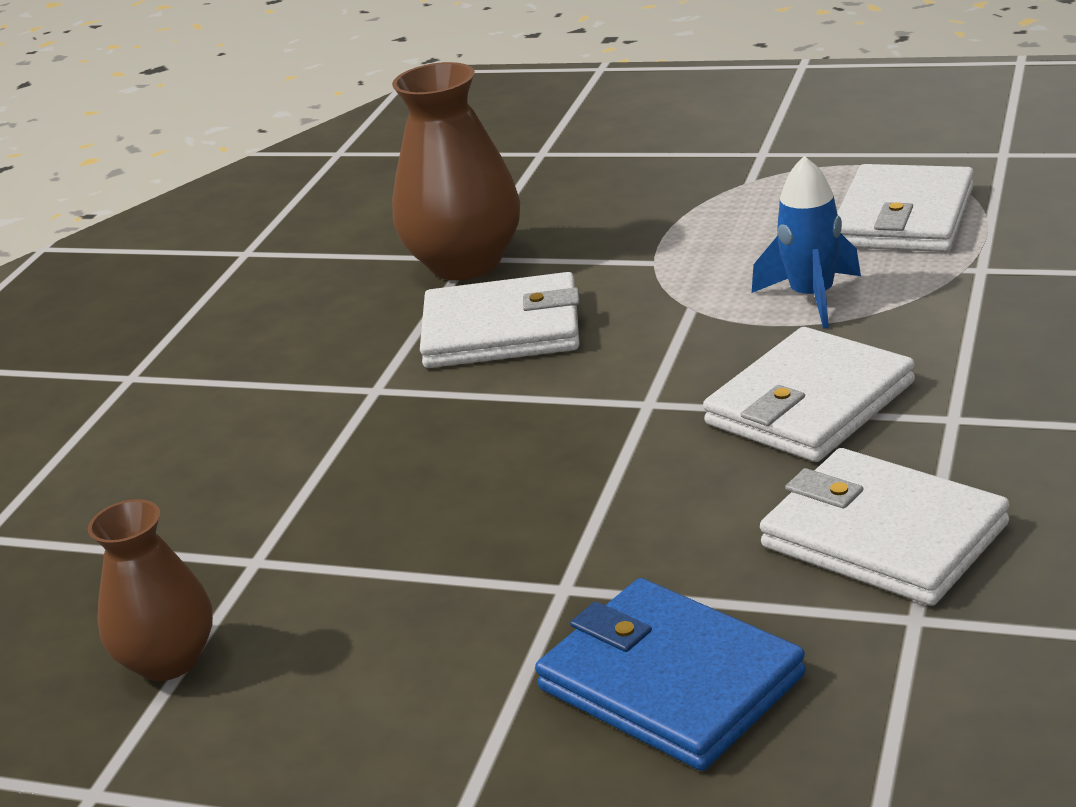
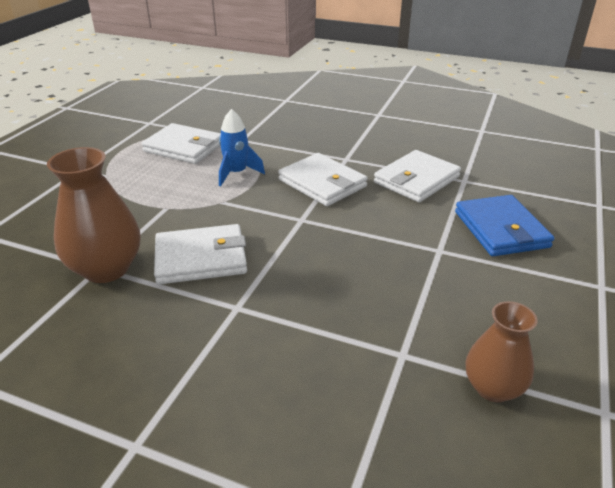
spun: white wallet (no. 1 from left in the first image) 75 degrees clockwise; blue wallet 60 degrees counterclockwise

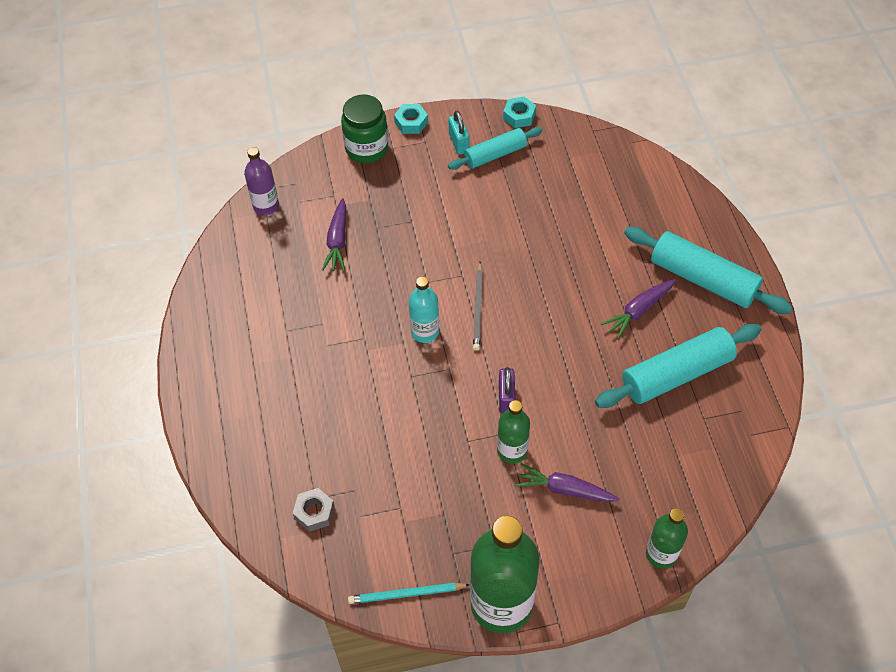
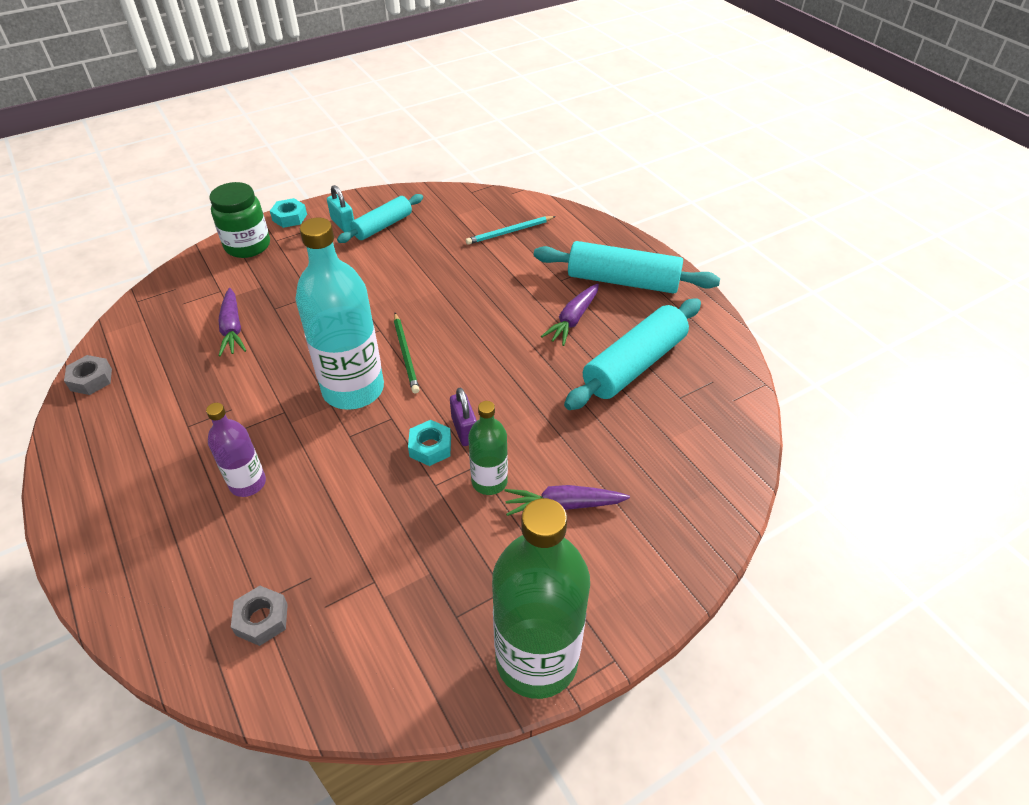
missing: green bottle (no. 3 from left)
appeared: grey nut (no. 1 from left)
relocated: turquoise nut (no. 2 from left); purple bottle; turquoise pencil
colour: grey pencil to green pencil
size: turquoise bottle x1.91

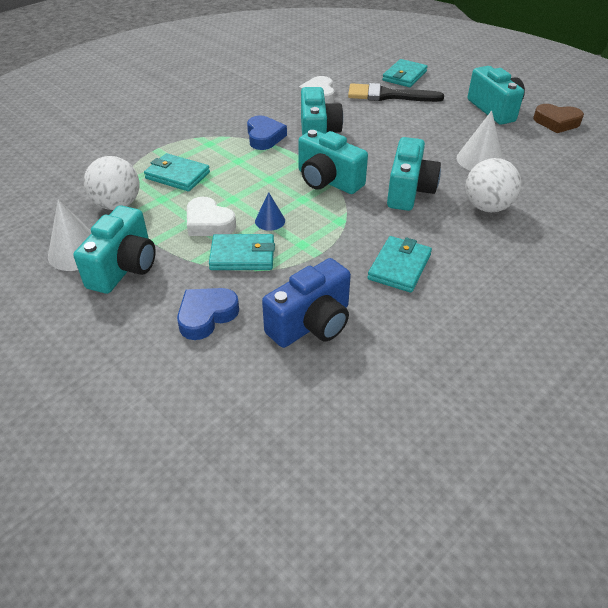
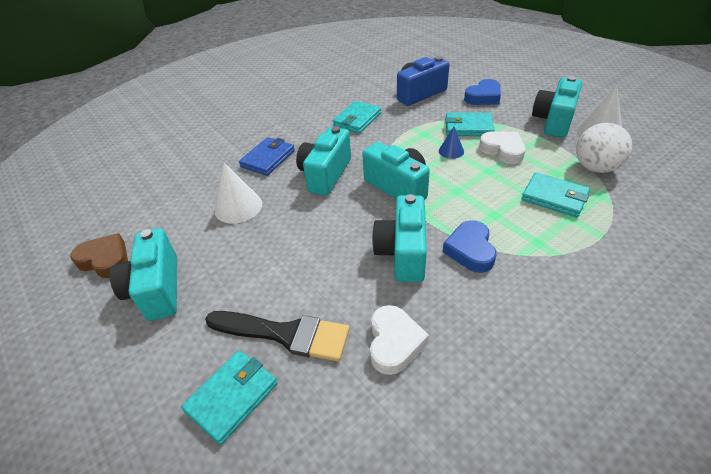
exchanged: white ball (no. 2 from left) to blue wallet

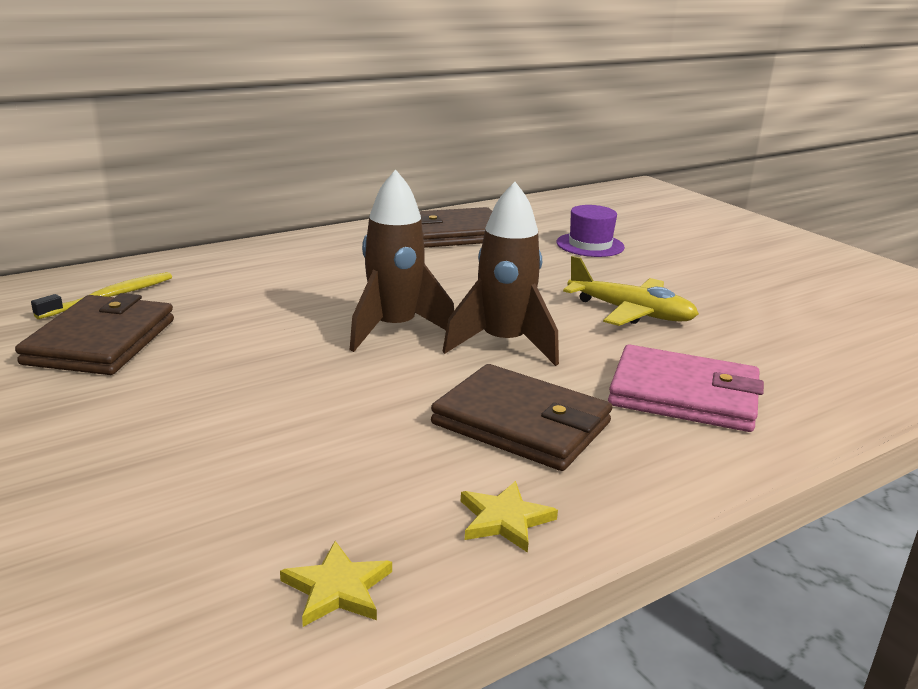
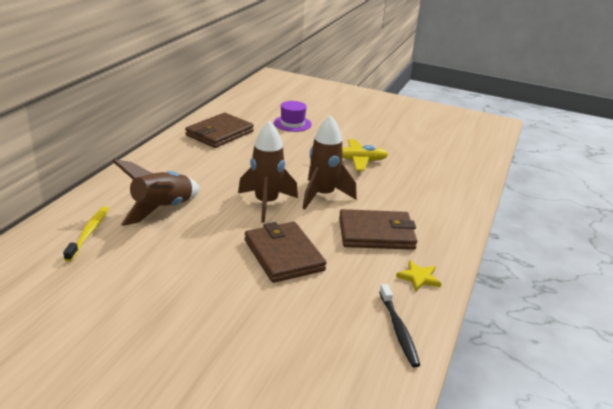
missing: pink wallet
appeared: brown rocket (no. 1 from left)
relocated: brown wallet (no. 1 from left in the first image) to brown wallet (no. 2 from left)
exchanged: yellow star (no. 1 from left) to black toothbrush

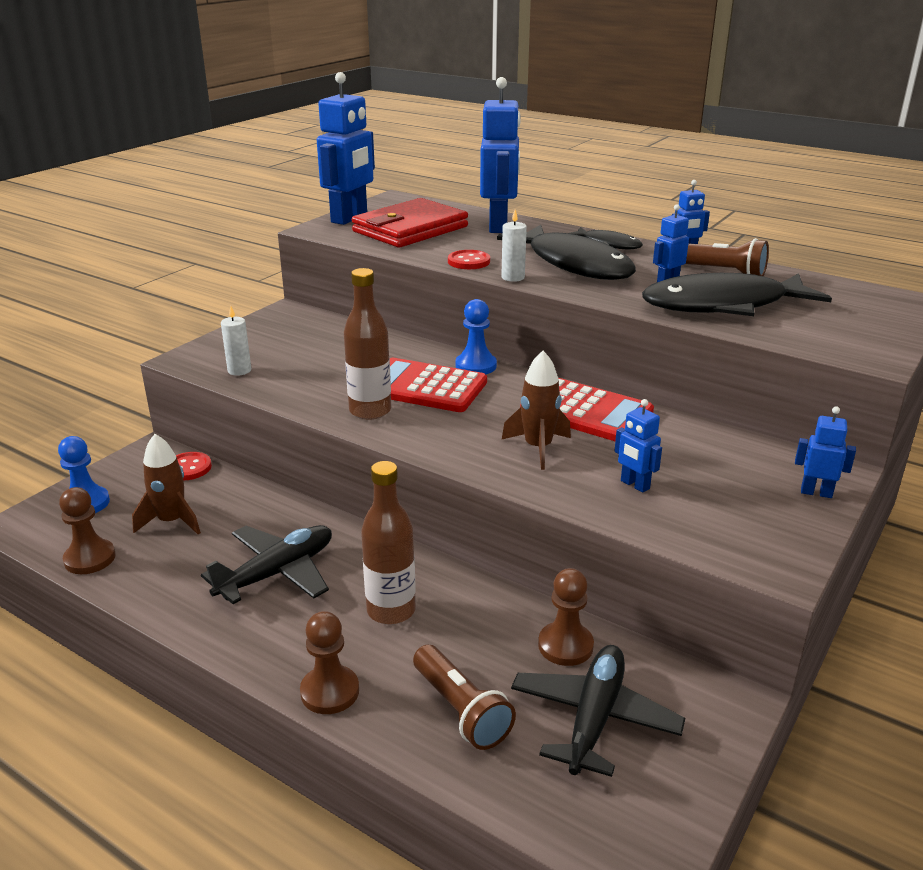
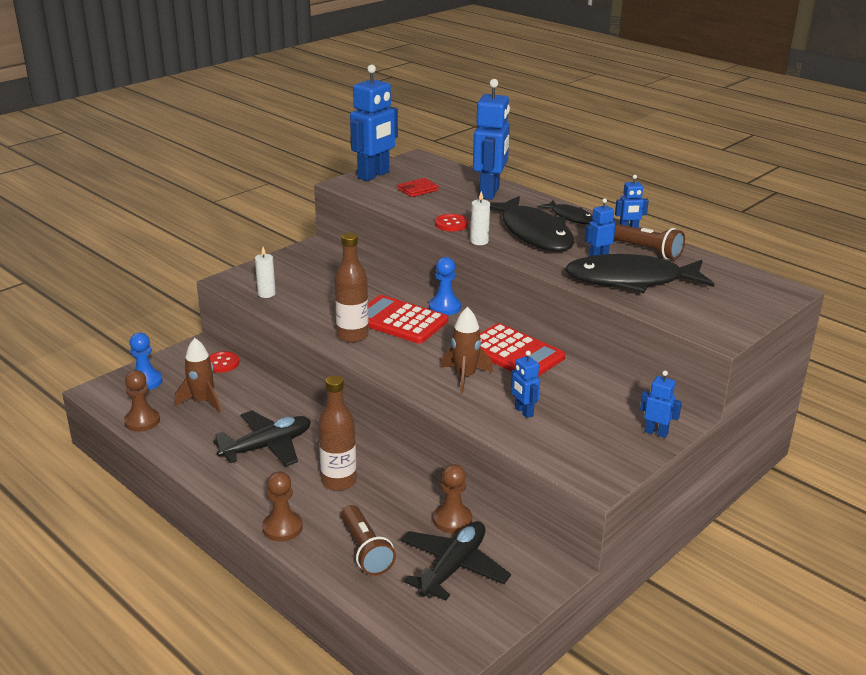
size: red wallet x0.44

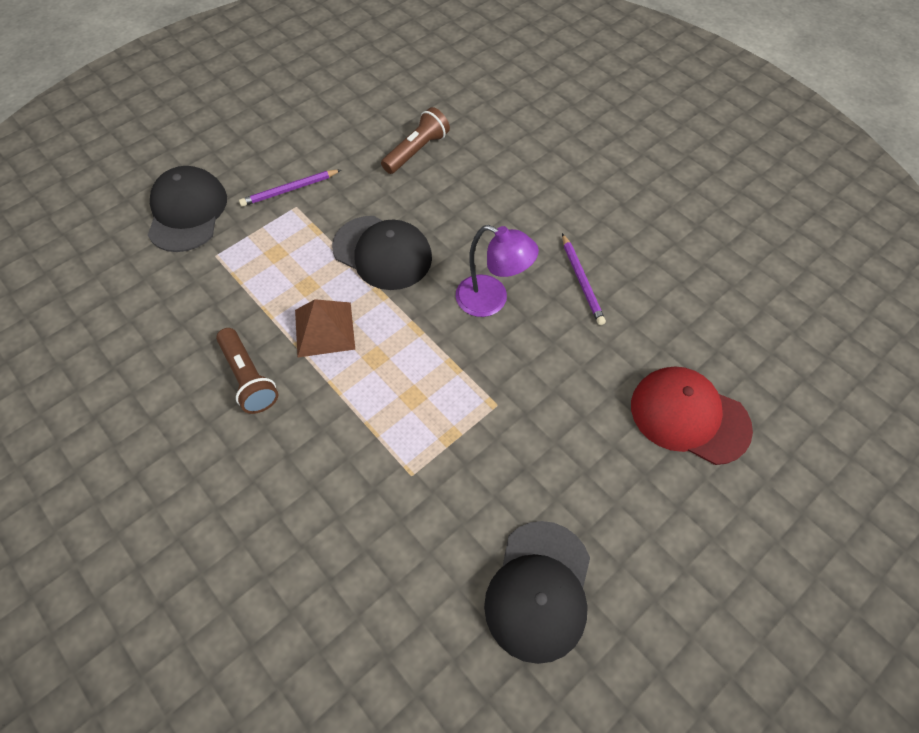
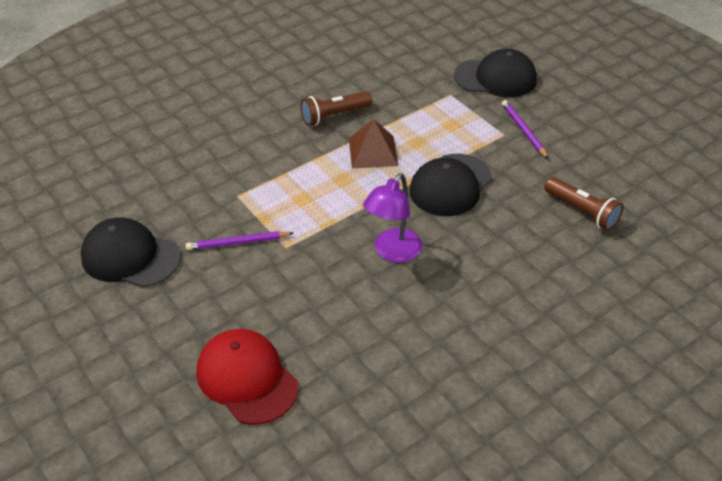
relocated: purple pencil (no. 2 from left in the first image) to purple pencil (no. 1 from left)
spun: red cap 75 degrees counterclockwise

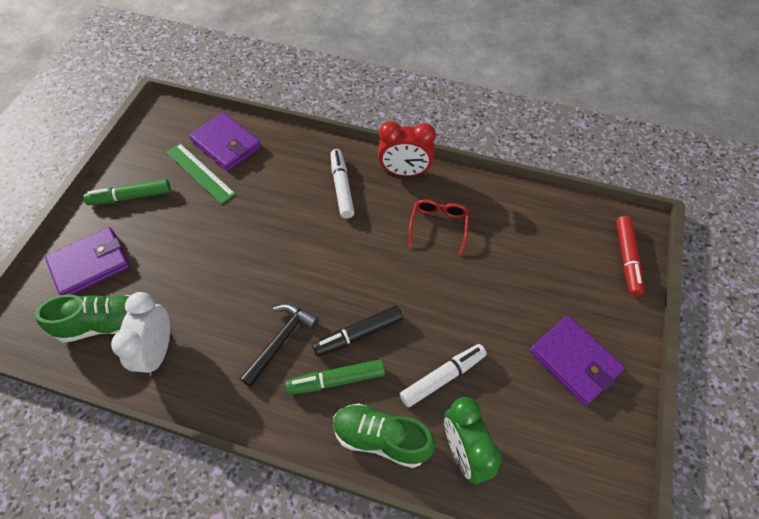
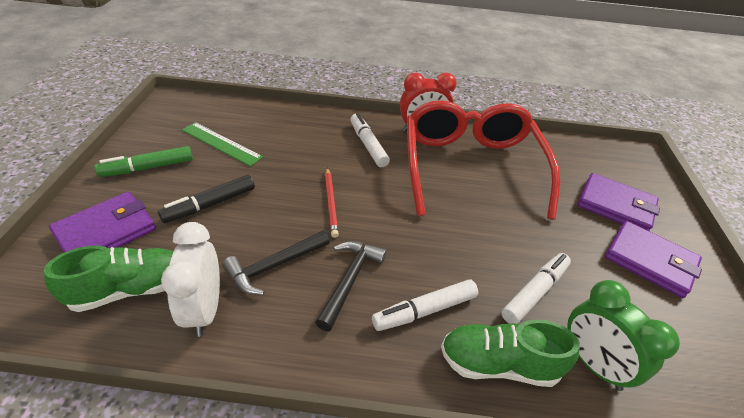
missing: red marker
appeared: red pencil; black hammer (no. 1 from left)
relocated: purple wallet (no. 2 from left); black marker
colour: green marker (no. 2 from left) to white marker (no. 2 from left)
size: red glasses x2.50

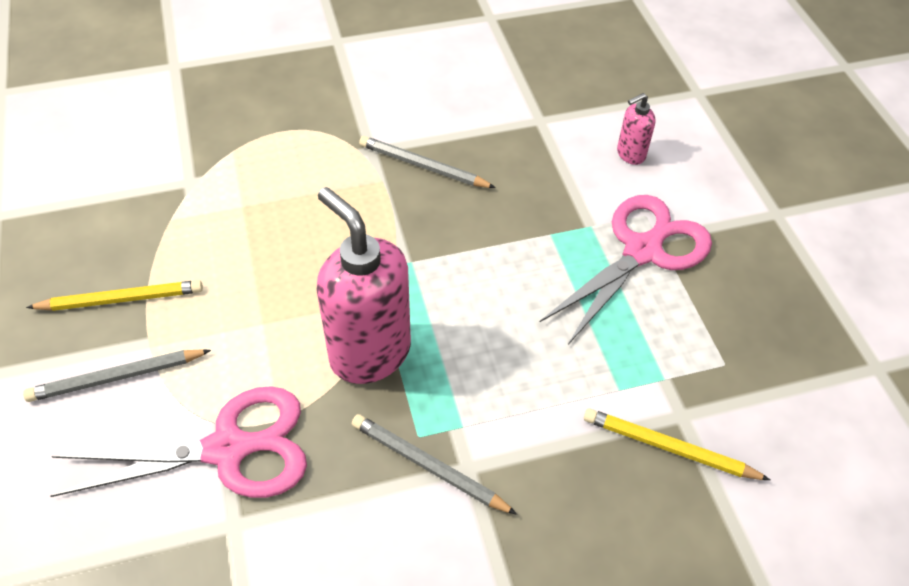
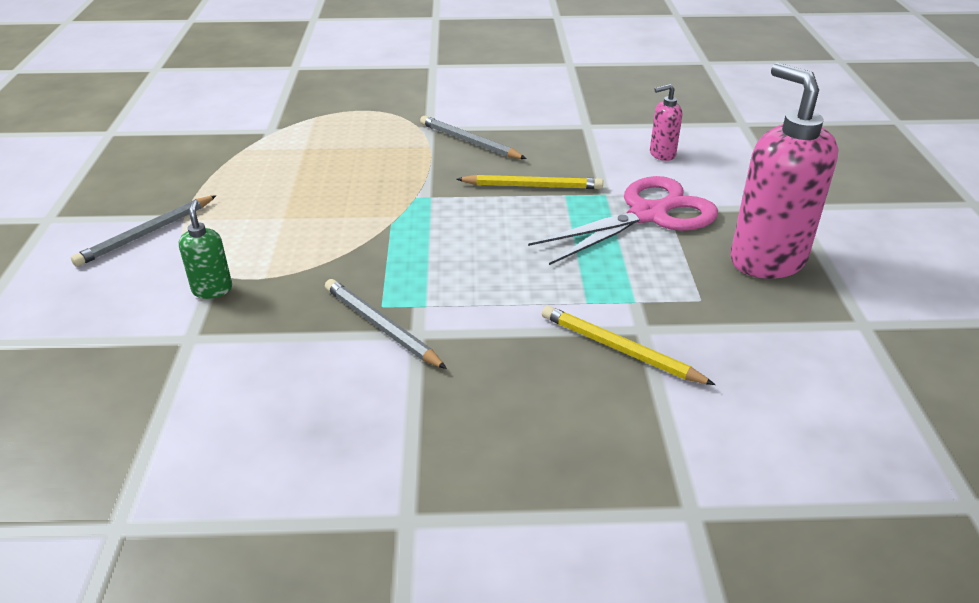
relocated: pink soap dispenser (no. 1 from left in the first image) to pink soap dispenser (no. 2 from left); yellow pencil (no. 1 from left)
exchanged: pink scissors (no. 1 from left) to green soap dispenser
spun: grey pencil (no. 1 from left) 45 degrees counterclockwise

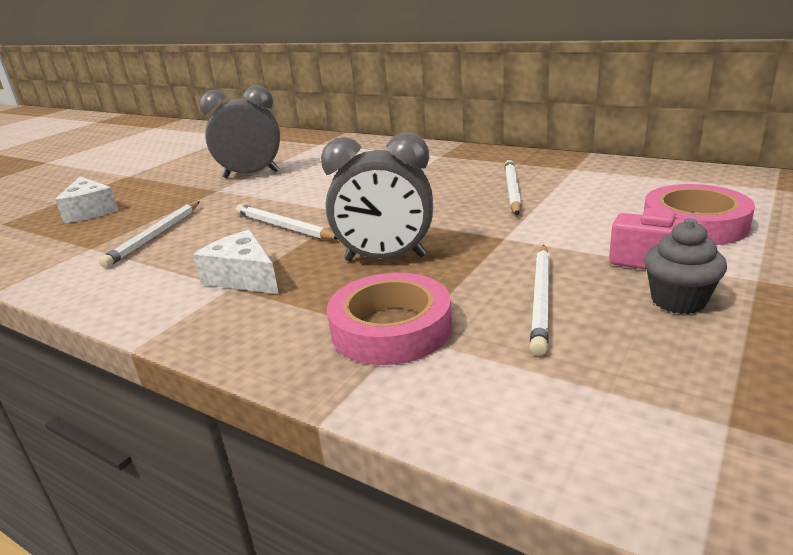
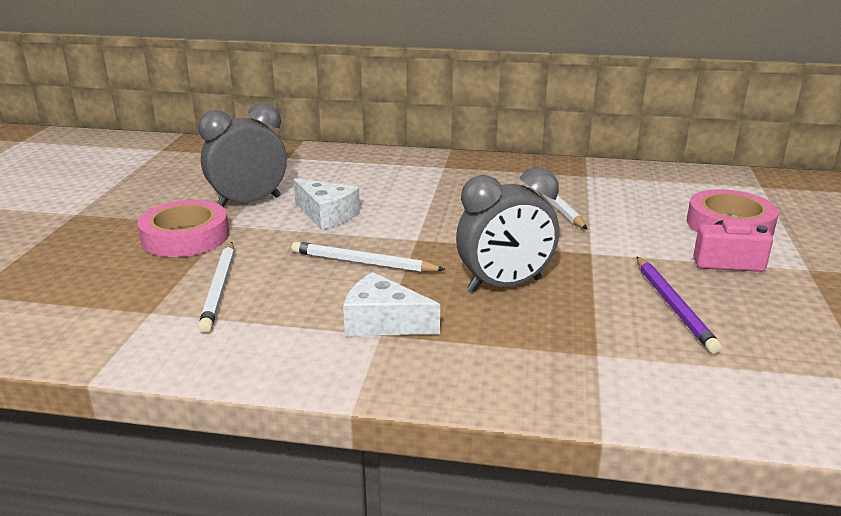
missing: grey cupcake
relocated: white cheese (no. 1 from left); pink tape (no. 1 from left)
colour: white pencil (no. 4 from left) to purple pencil

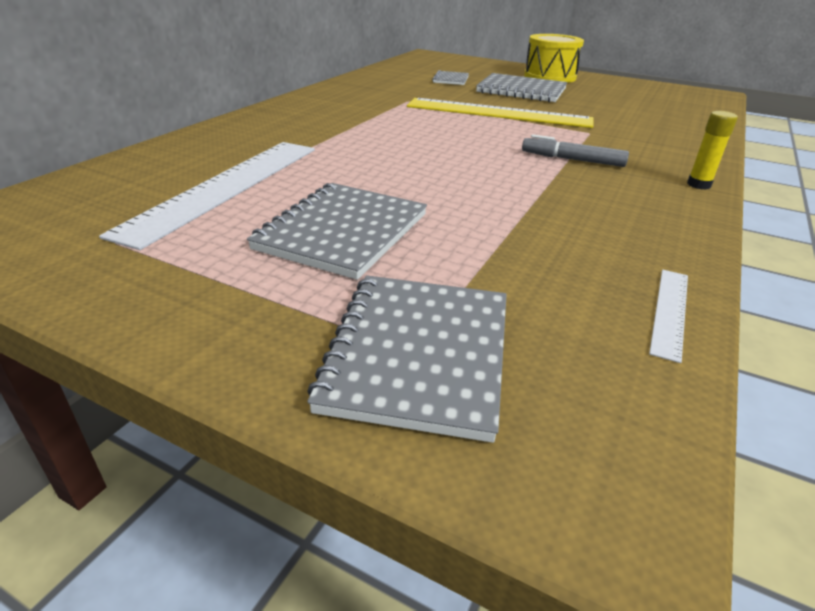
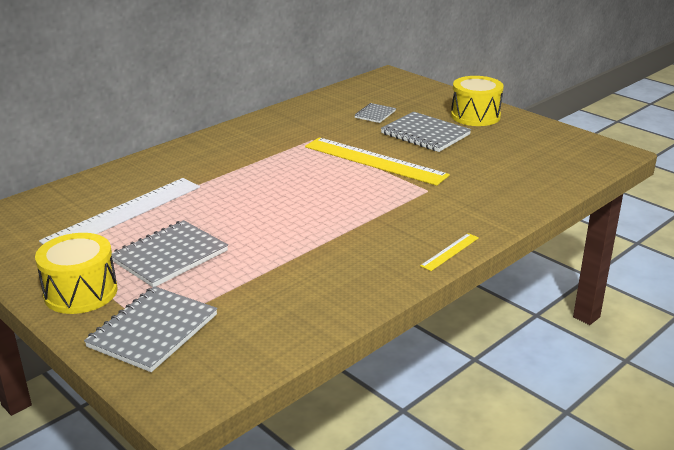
missing: grey marker; white ruler (no. 2 from left)
appeared: yellow drum (no. 1 from left)
exchanged: yellow glue stick to yellow ruler (no. 2 from left)

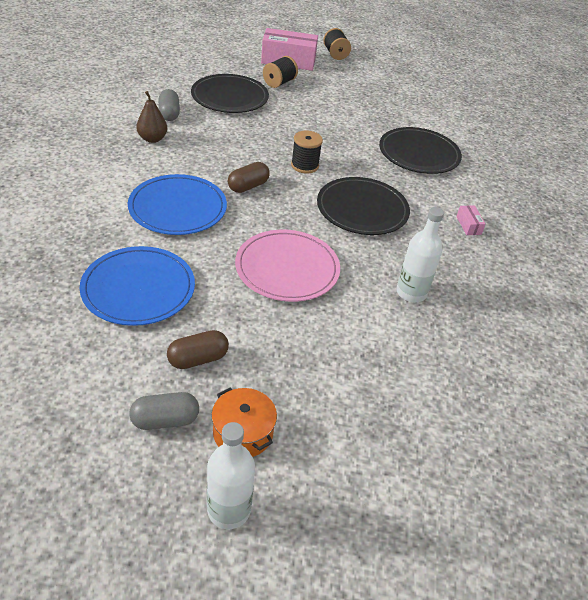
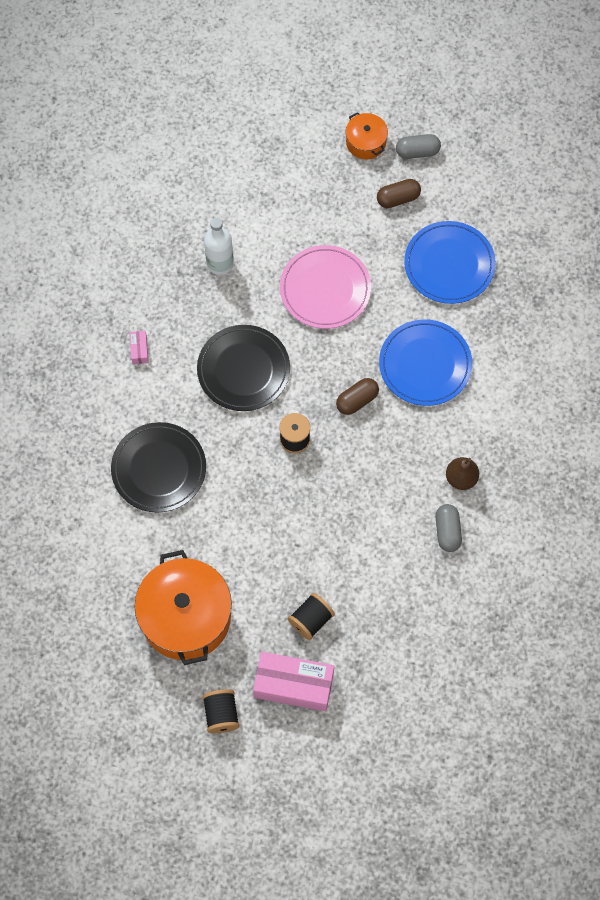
missing: black plate (no. 1 from left); white bottle (no. 1 from left)
appeared: orange pot (no. 1 from left)

